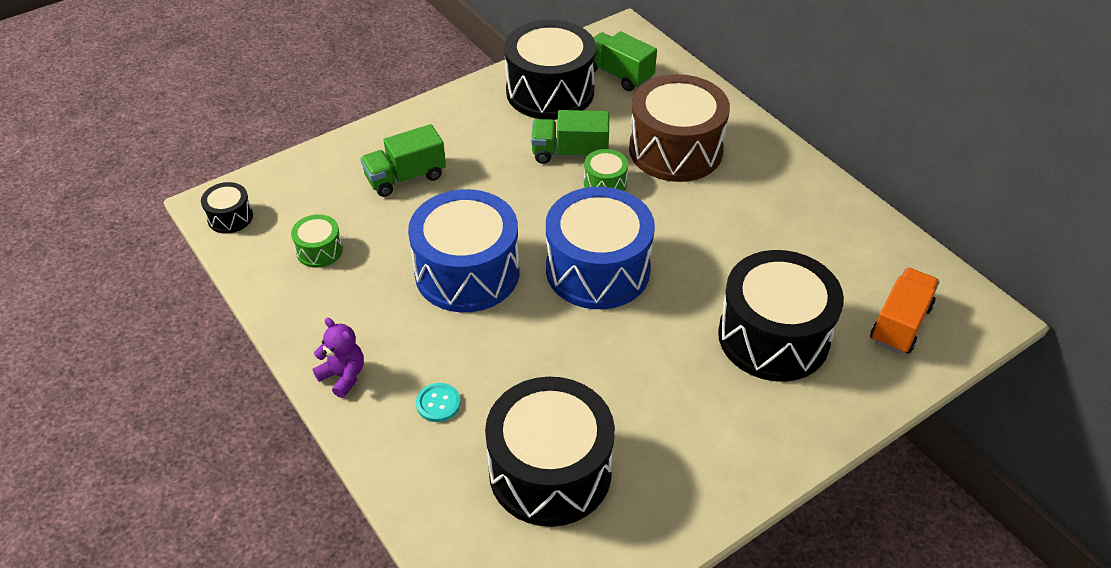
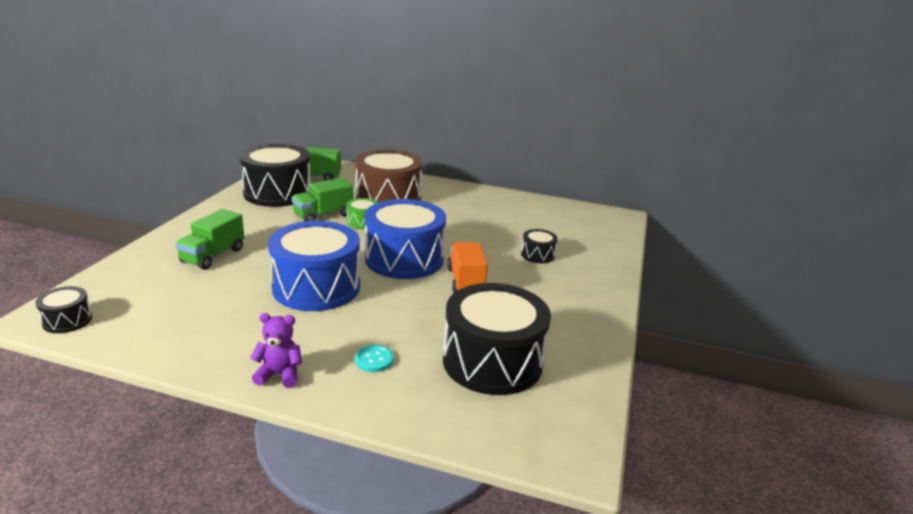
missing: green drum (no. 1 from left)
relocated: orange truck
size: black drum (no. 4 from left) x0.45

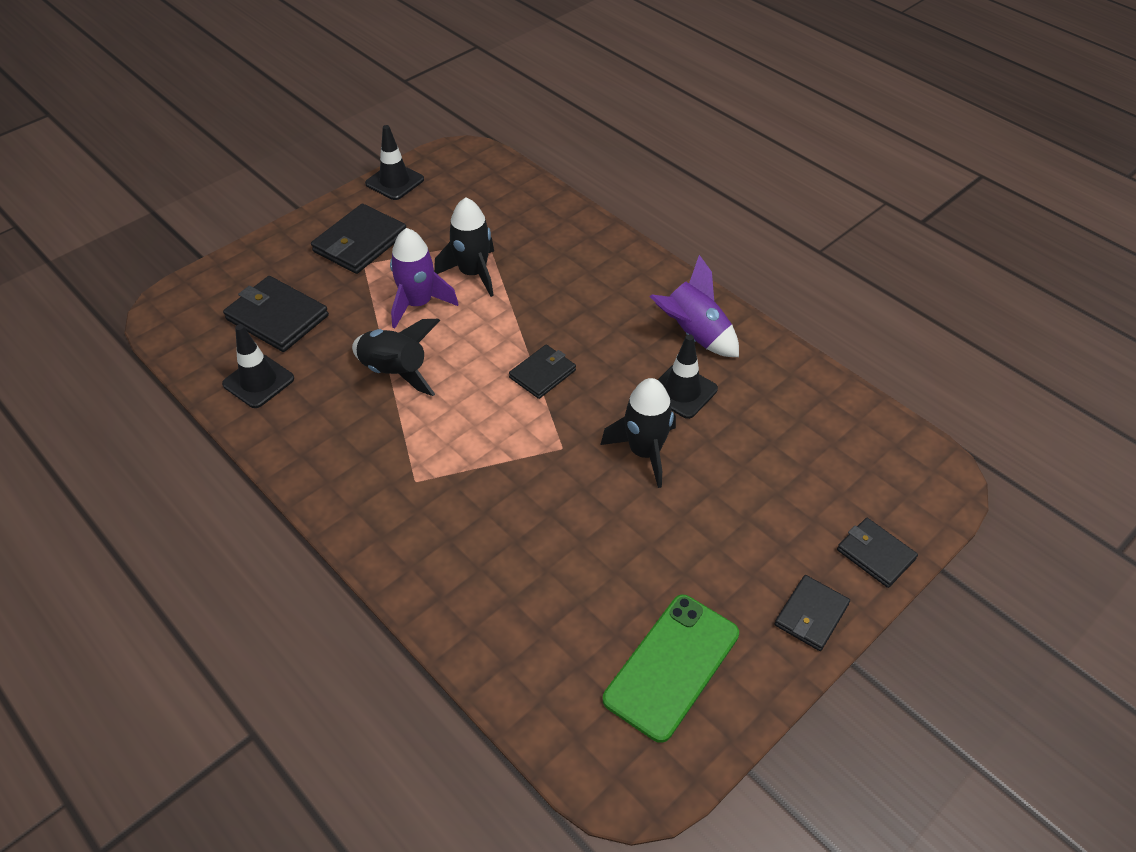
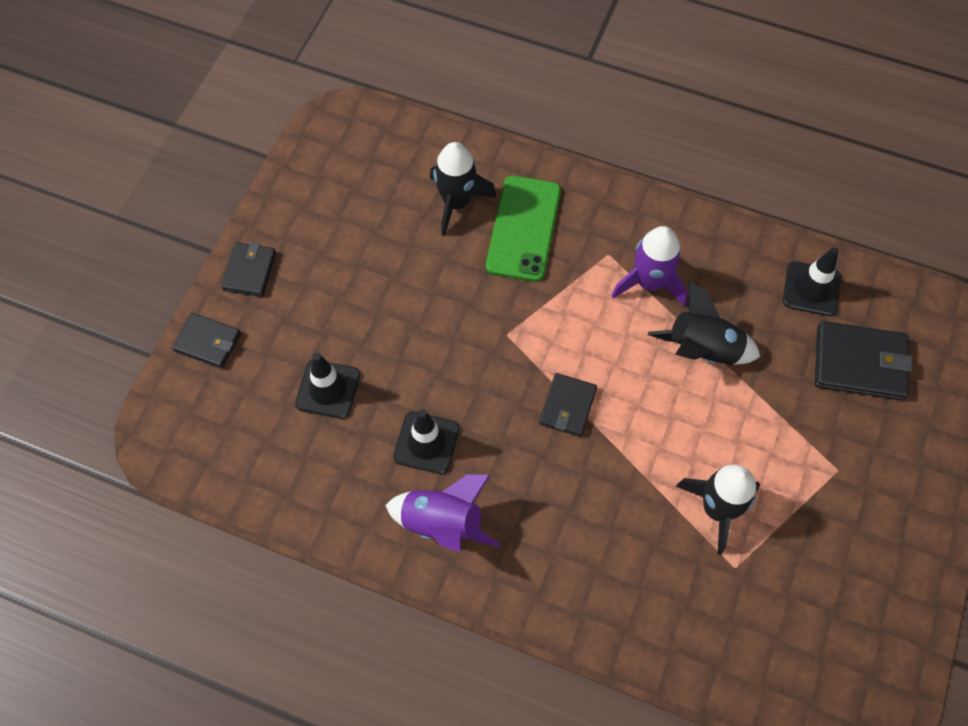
missing: black wallet (no. 2 from left)
relocated: black traffic cone (no. 2 from left in the first image) to black traffic cone (no. 1 from left); purple rocket (no. 1 from left in the first image) to purple rocket (no. 2 from left); black rocket (no. 3 from left in the first image) to black rocket (no. 1 from left); green phone

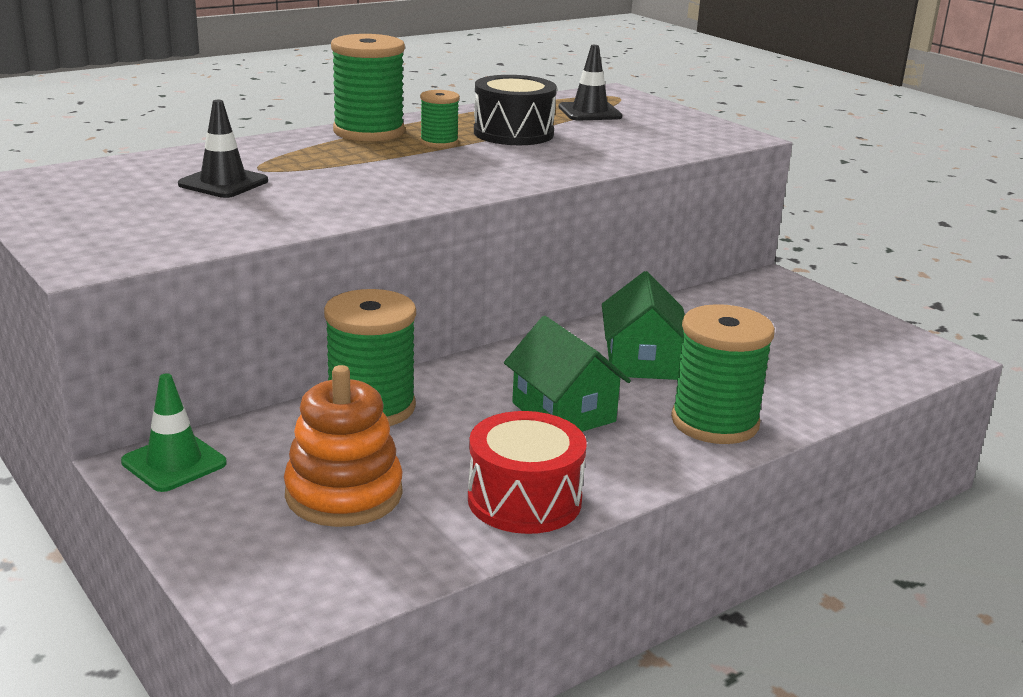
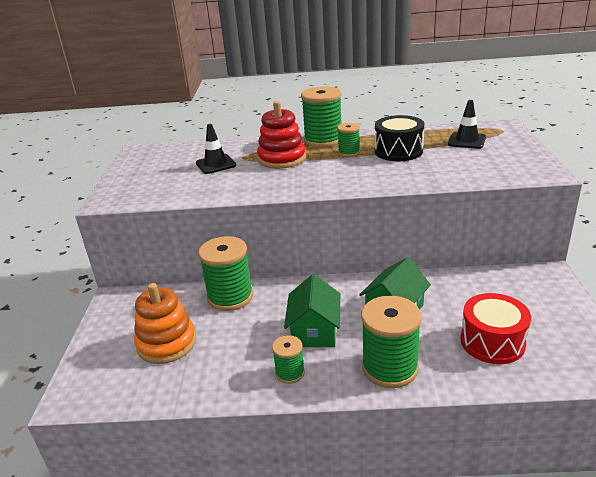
missing: green traffic cone
appeared: red stacking toy; green spool (no. 2 from left)
relocated: red drum

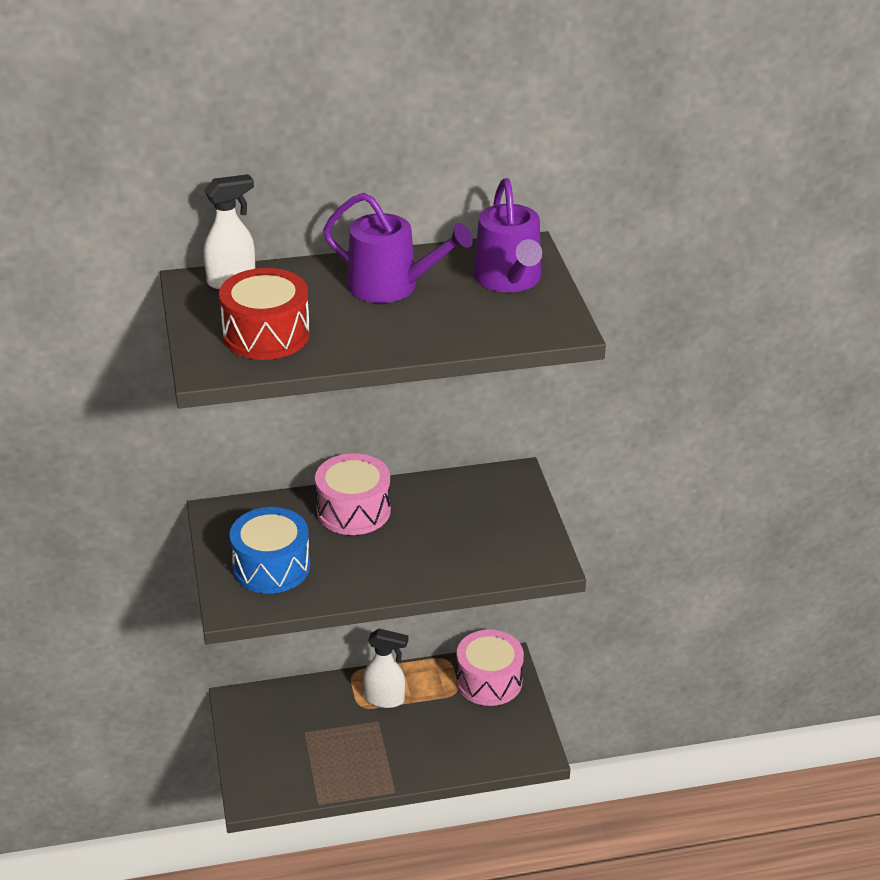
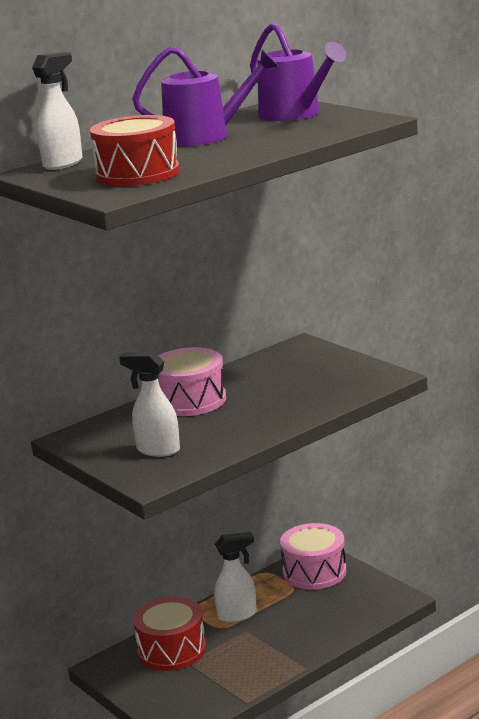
appeared: red drum (no. 2 from left)
exchanged: blue drum to white spray bottle (no. 2 from left)

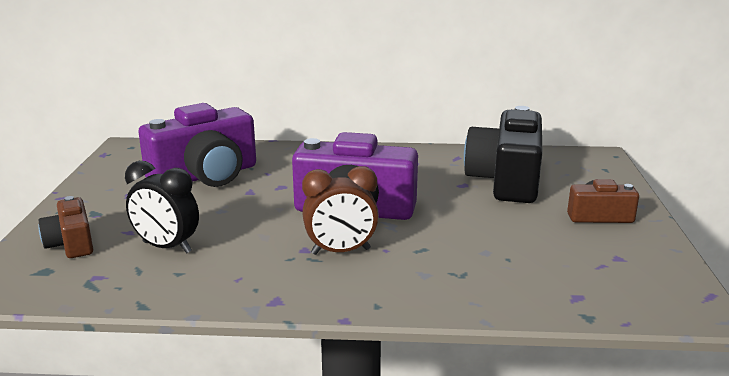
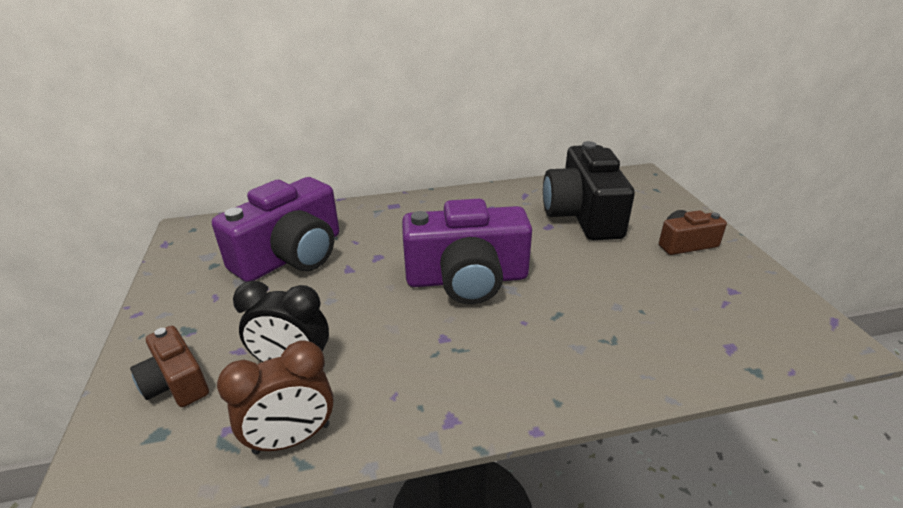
relocated: brown clock

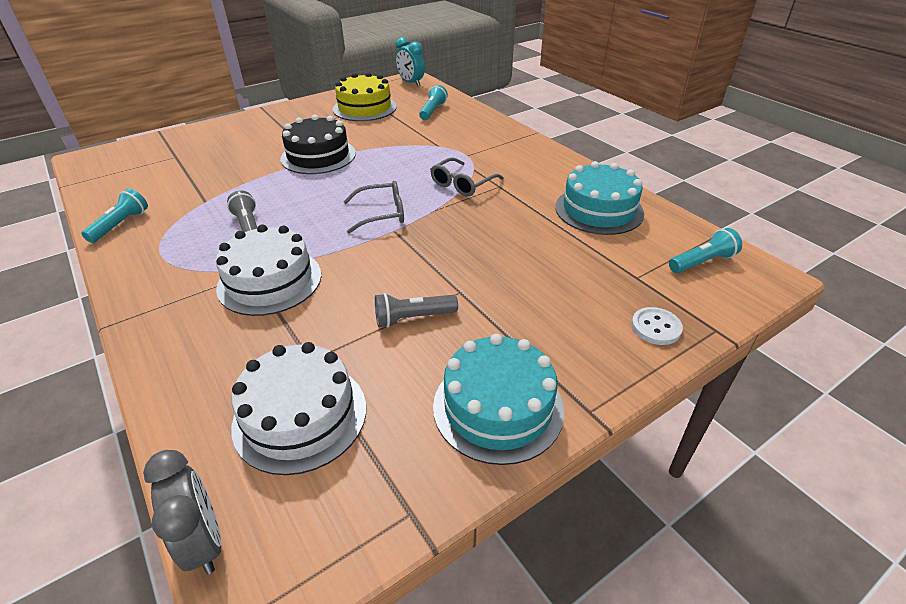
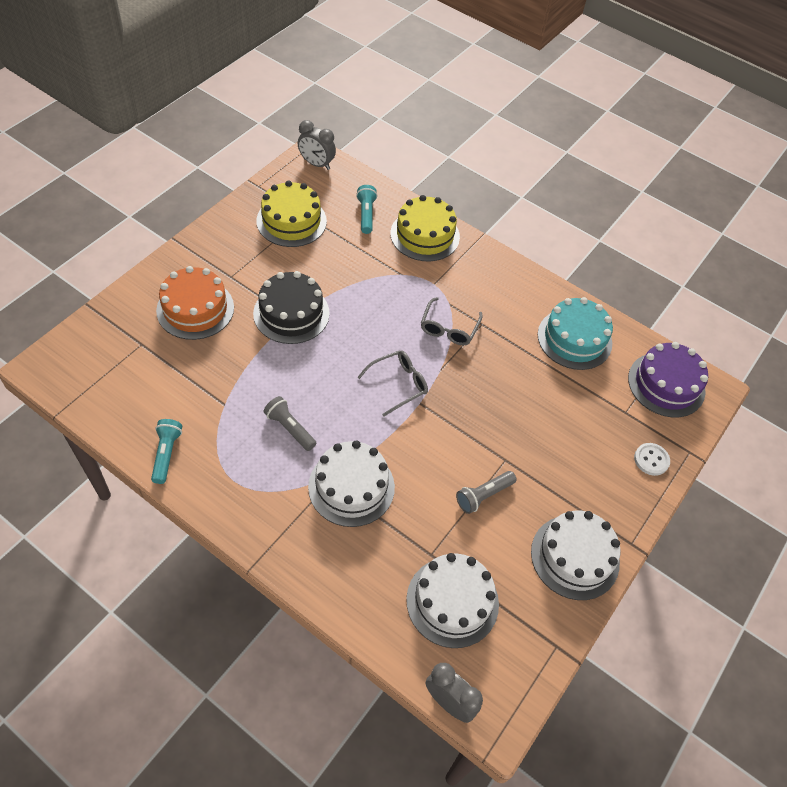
appeared: yellow cake (no. 2 from left); orange cake
exchanged: turquoise flashlight (no. 3 from left) to purple cake
colour: turquoise clock to grey clock (no. 1 from left); turquoise cake (no. 1 from left) to white cake (no. 3 from left)

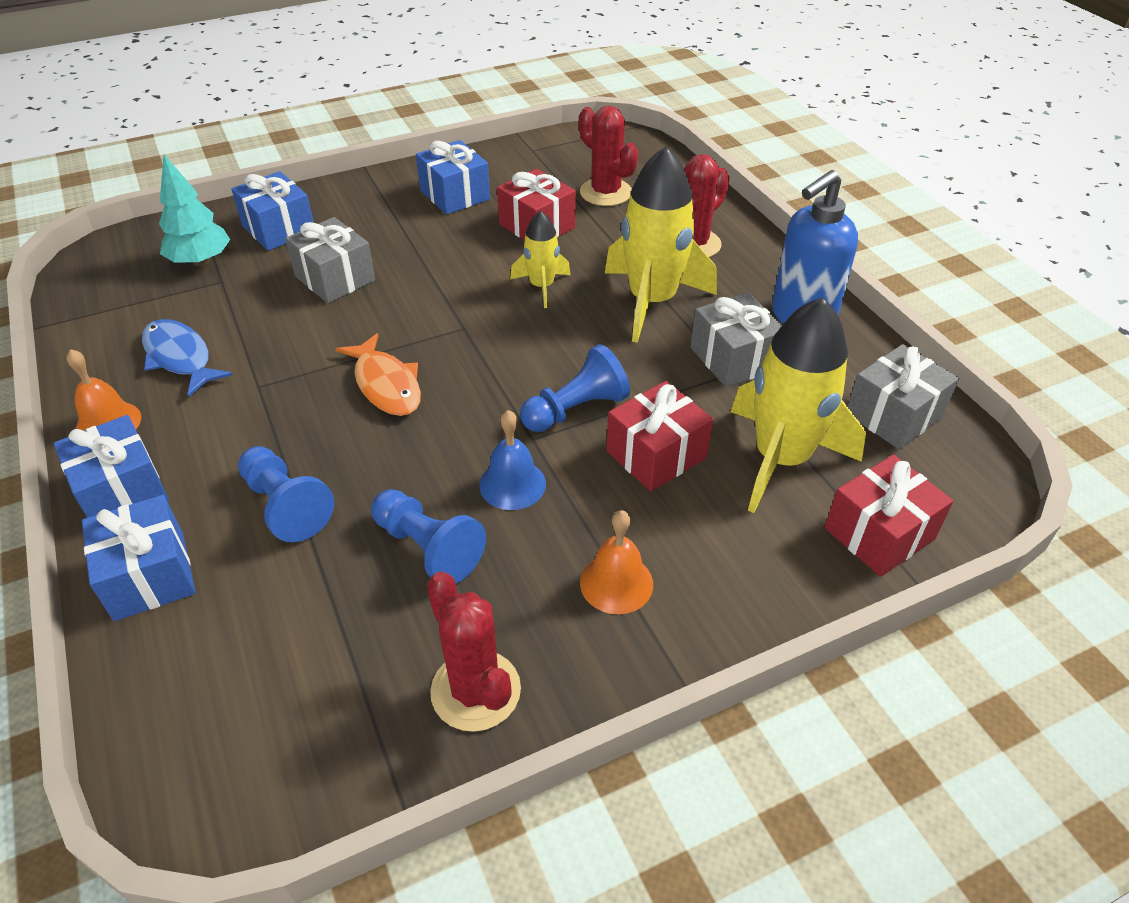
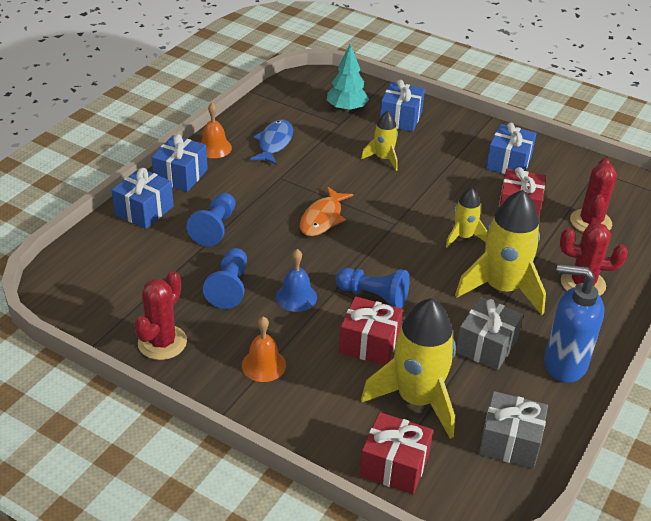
exchanged: grey gift (no. 1 from left) to yellow rocket (no. 1 from left)

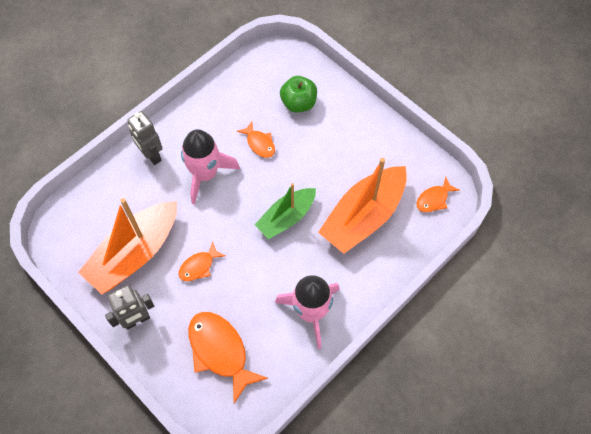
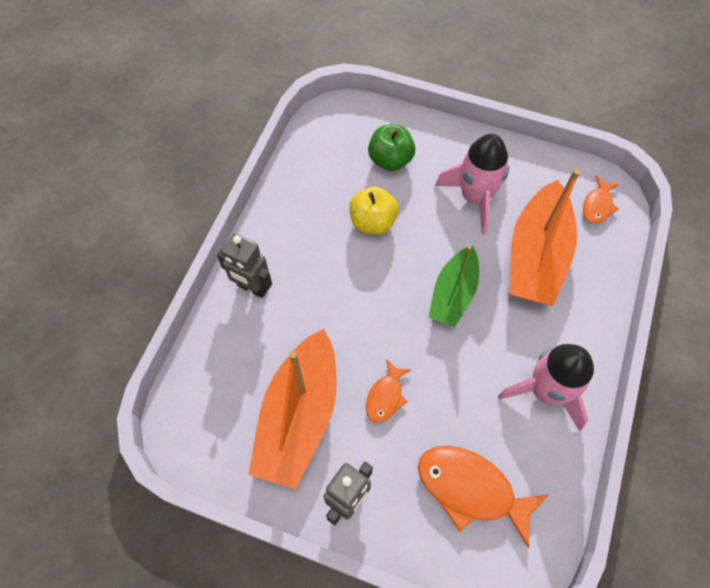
relocated: pink rocket (no. 1 from left)
exchanged: orange fish (no. 3 from left) to yellow apple

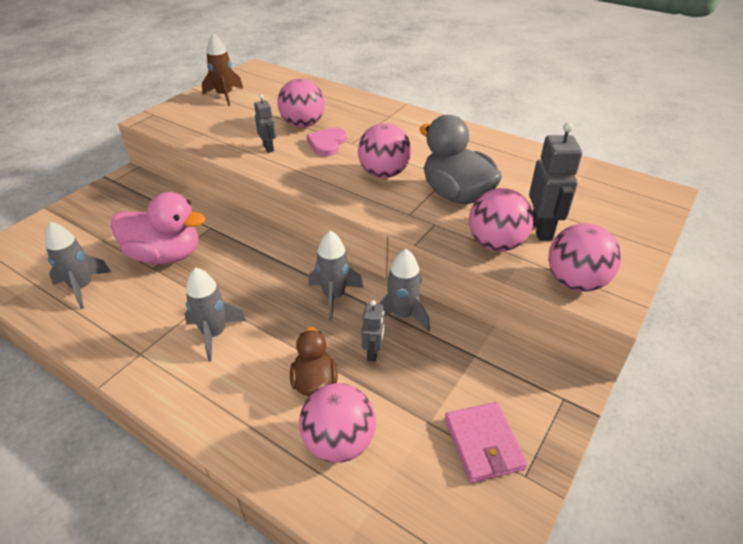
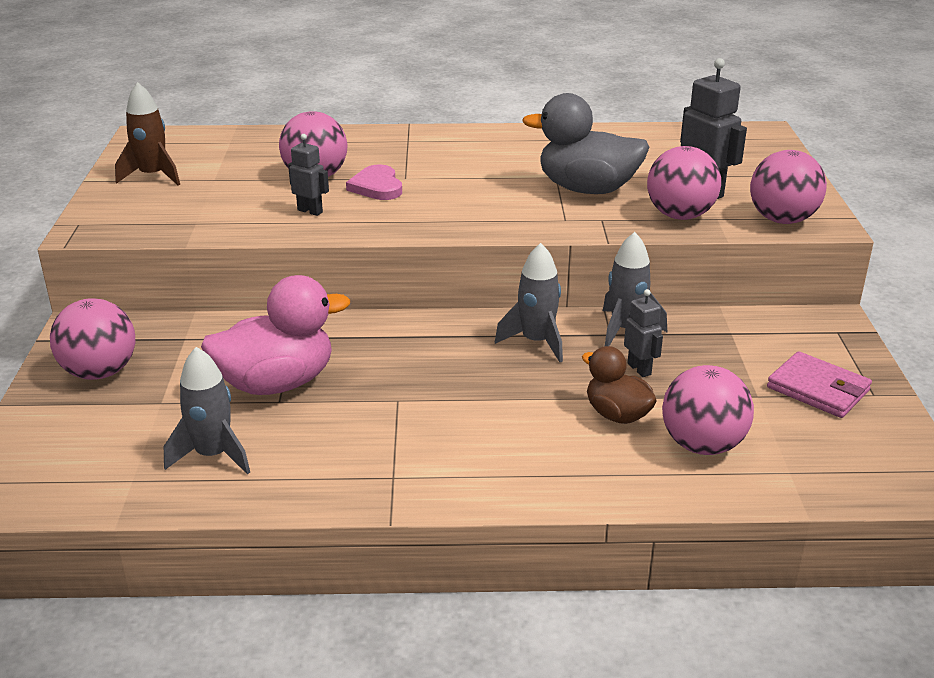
missing: grey rocket (no. 2 from left)
relocated: pink ball (no. 3 from left in the first image) to pink ball (no. 1 from left)

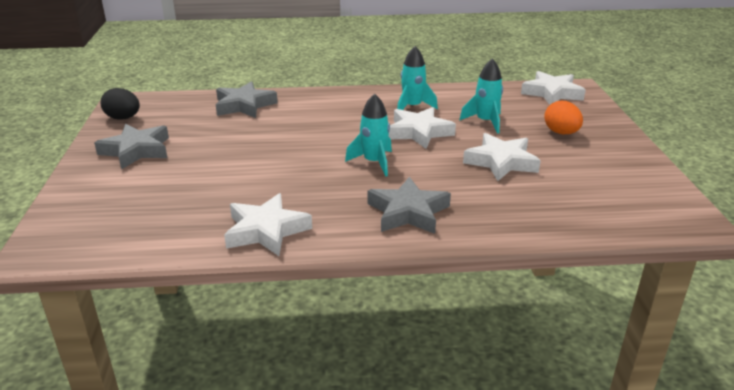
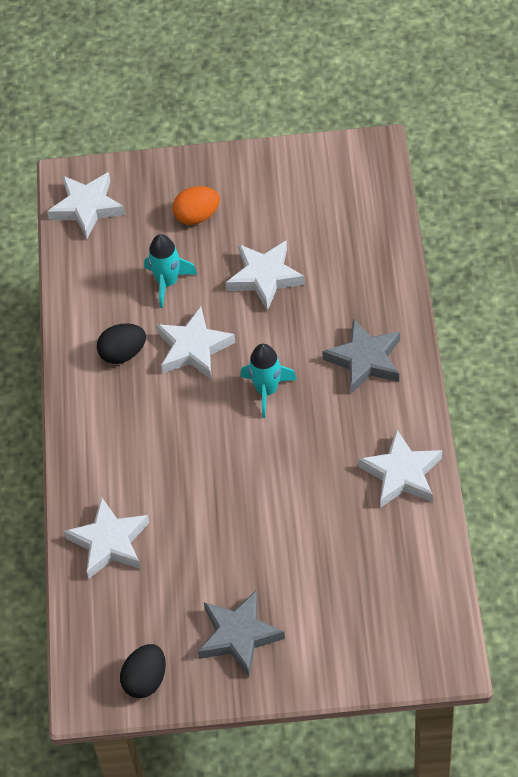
exchanged: turquoise rocket (no. 2 from left) to black egg (no. 1 from left)
colour: grey star (no. 2 from left) to white star (no. 2 from left)

